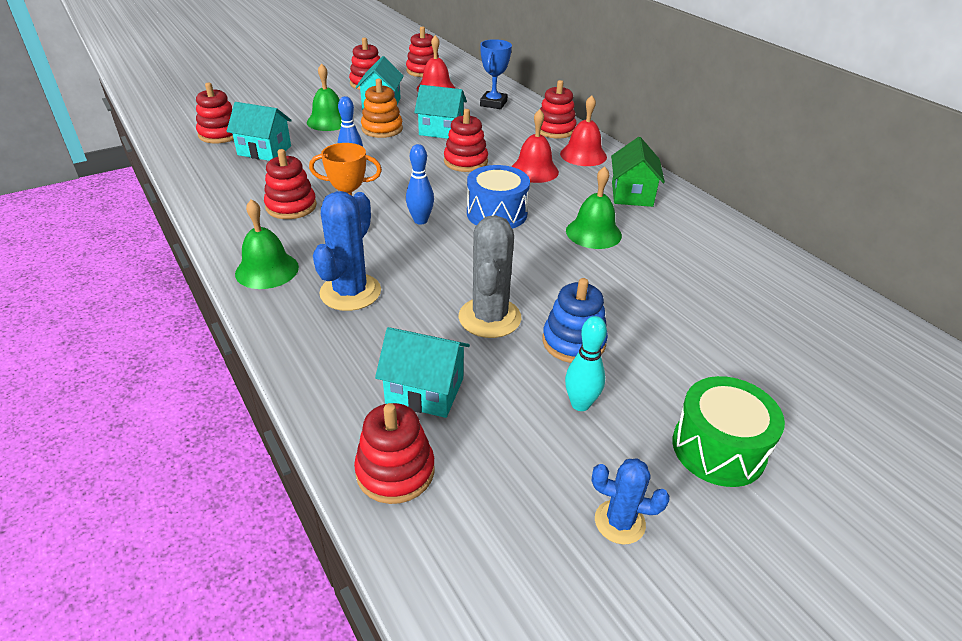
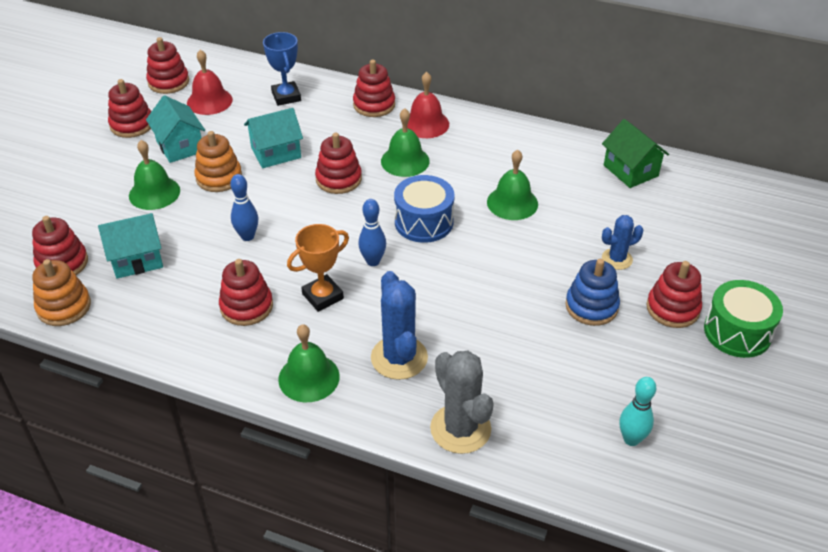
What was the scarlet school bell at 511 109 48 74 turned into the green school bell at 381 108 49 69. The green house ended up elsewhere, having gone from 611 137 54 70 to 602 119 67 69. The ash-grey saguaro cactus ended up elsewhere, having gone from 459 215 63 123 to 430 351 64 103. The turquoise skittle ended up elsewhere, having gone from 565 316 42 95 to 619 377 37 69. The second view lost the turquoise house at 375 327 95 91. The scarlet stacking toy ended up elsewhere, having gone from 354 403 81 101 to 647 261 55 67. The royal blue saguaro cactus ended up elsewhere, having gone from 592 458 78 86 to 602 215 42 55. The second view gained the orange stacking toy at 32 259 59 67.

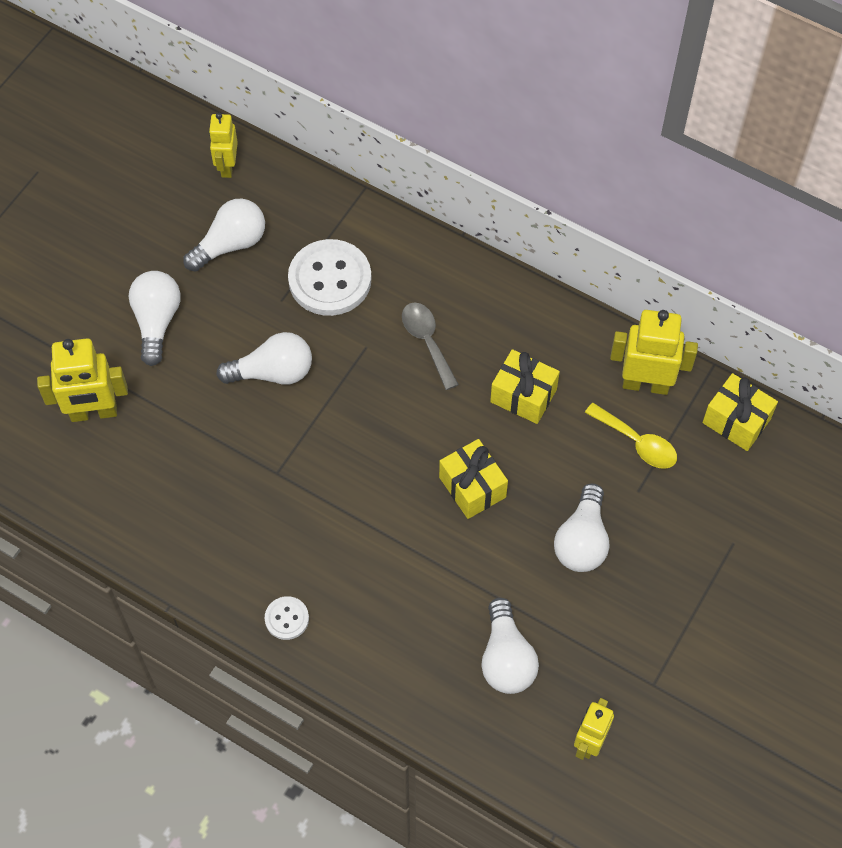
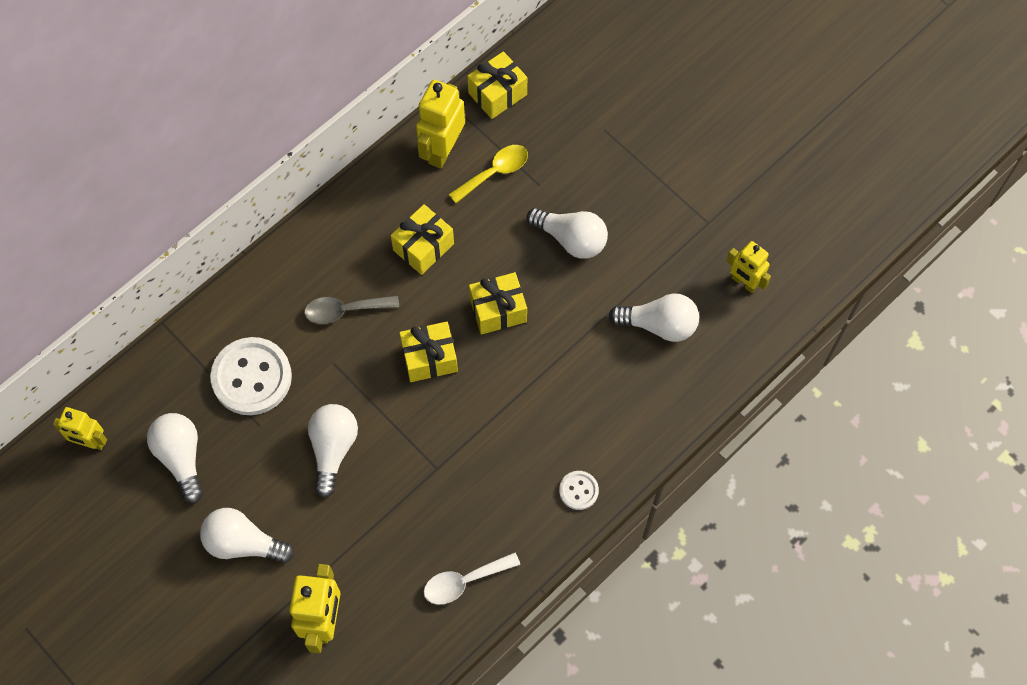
The second view gained the yellow gift at 399 322 59 60. The second view gained the pure white teaspoon at 424 552 96 53.

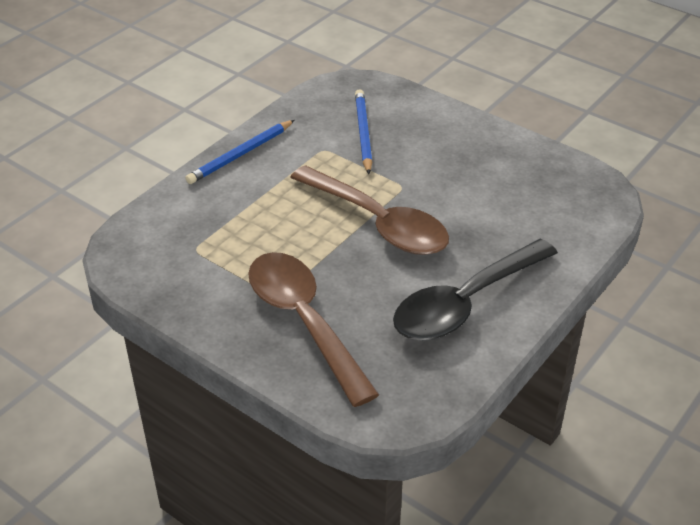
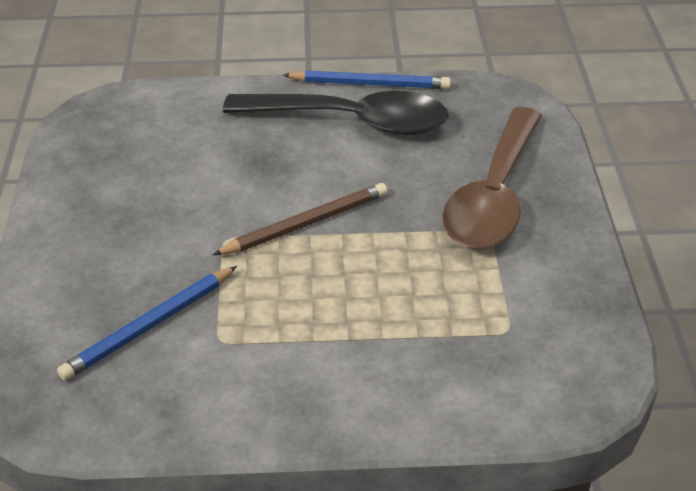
The royal blue lead pencil ended up elsewhere, having gone from 185 120 109 64 to 283 70 168 19. Where the russet teaspoon stood at 290 165 159 90, the russet lead pencil came to stand at 213 183 175 72.

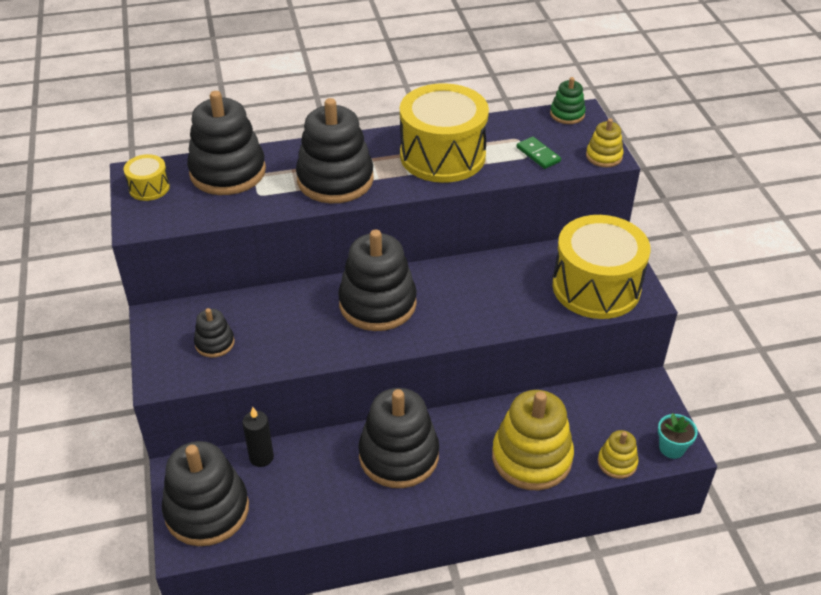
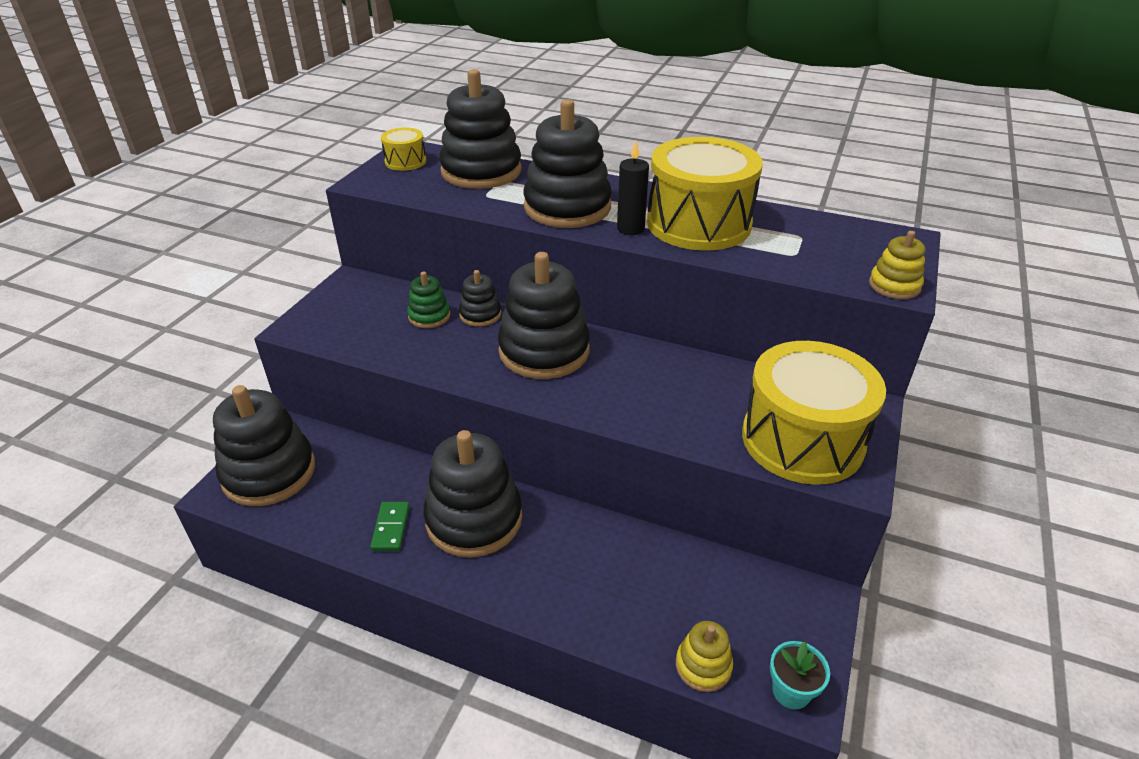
The green stacking toy ended up elsewhere, having gone from 550 77 36 47 to 407 271 43 57. The green domino ended up elsewhere, having gone from 517 137 44 32 to 370 502 40 49. The ebony stacking toy ended up elsewhere, having gone from 194 308 41 50 to 459 270 42 57. The second view lost the yellow stacking toy at 492 390 82 100. The ebony wax candle ended up elsewhere, having gone from 242 407 32 60 to 617 141 32 94.

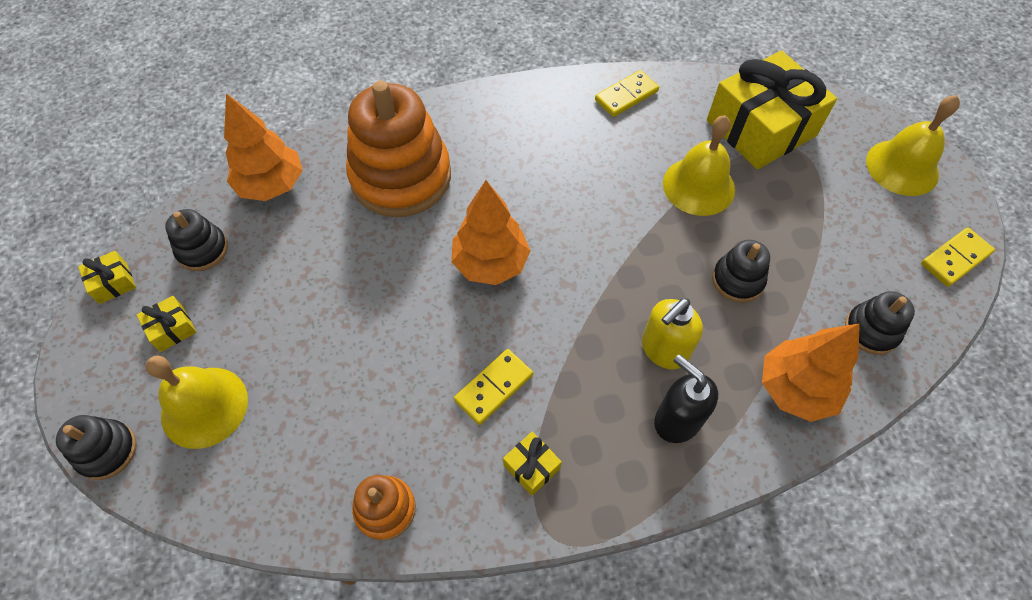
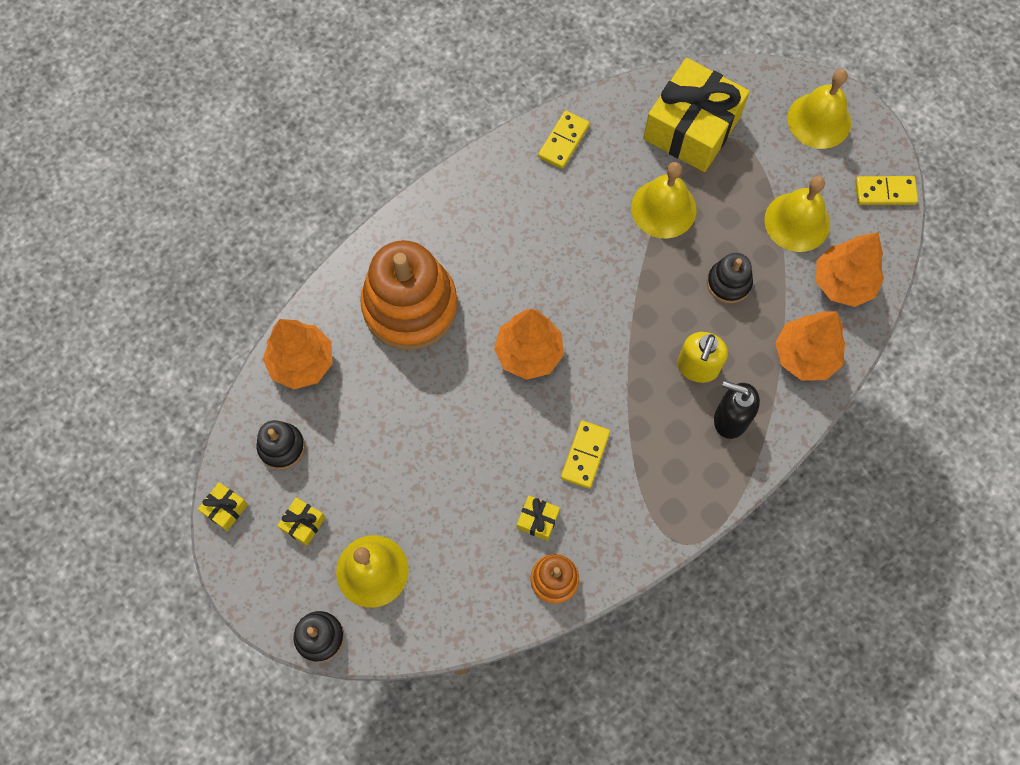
The yellow domino at 921 227 74 60 ended up facing another way, 60 degrees clockwise from before. Where the ebony stacking toy stood at 845 291 70 64, the orange fir tree came to stand at 816 232 68 75. The yellow gift ended up elsewhere, having gone from 503 432 59 64 to 517 496 43 45. The second view gained the yellow school bell at 764 176 66 76.

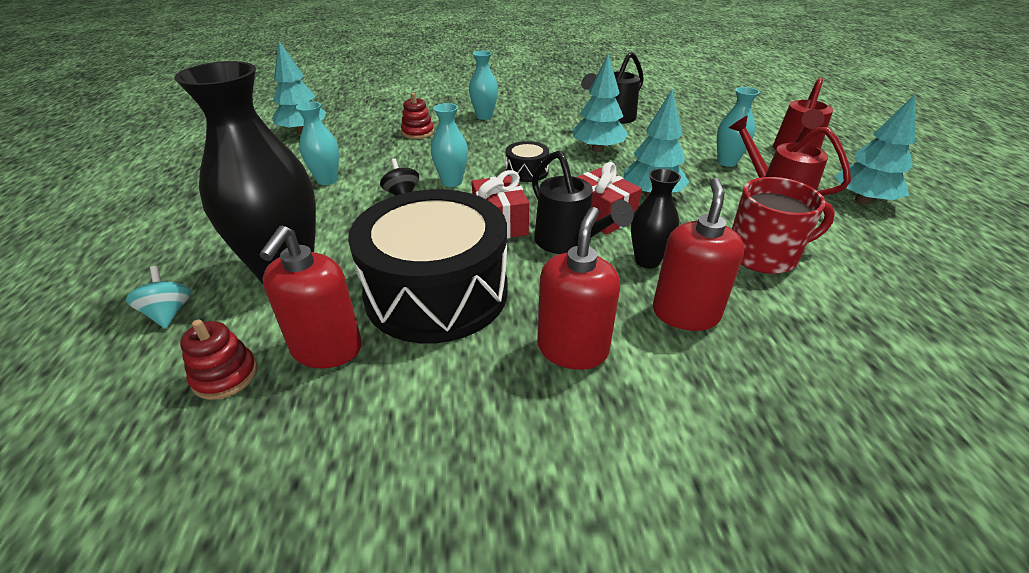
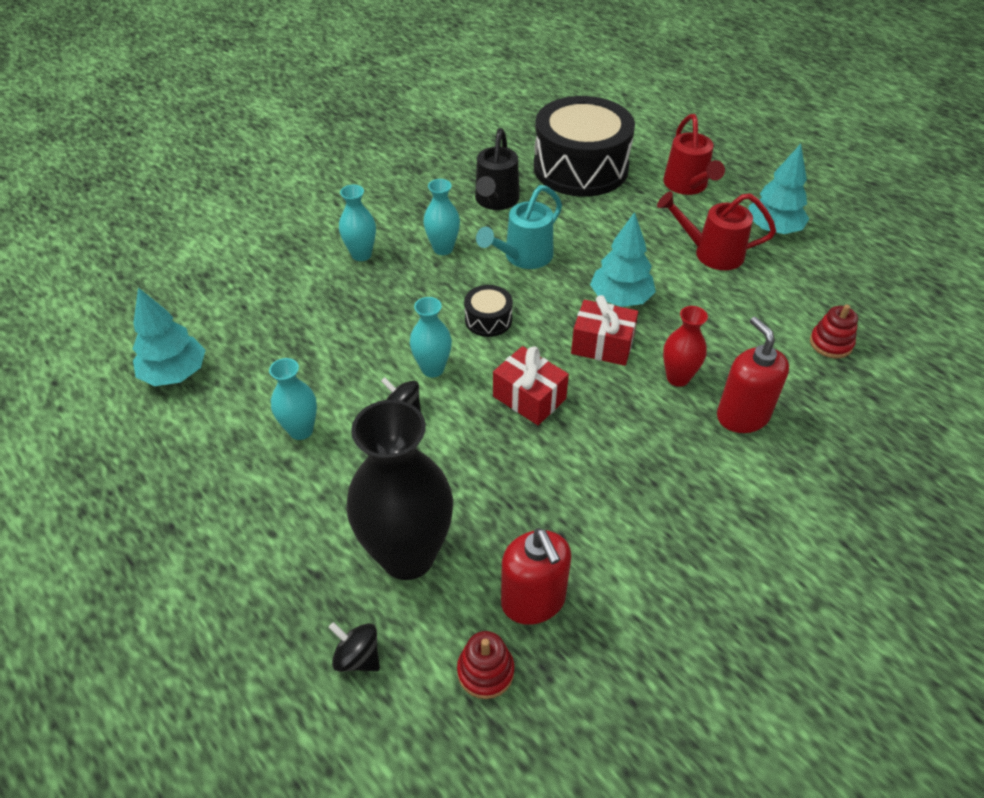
Where the turquoise fir tree stood at 572 54 56 98, the turquoise sprinkling can came to stand at 476 185 86 84. The turquoise tall vase ended up elsewhere, having gone from 717 87 43 80 to 423 179 37 76. The scarlet stacking toy ended up elsewhere, having gone from 401 93 33 46 to 810 304 48 54. The second view lost the ebony sprinkling can at 532 151 102 103. What was the ebony tall vase at 631 168 50 100 turned into the scarlet tall vase at 663 306 45 81. The second view lost the scarlet coffee mug at 732 177 103 97. The ebony drum ended up elsewhere, having gone from 348 189 160 154 to 534 96 101 101. The second view lost the scarlet pump bottle at 537 207 83 163. What was the turquoise spinning top at 126 266 65 63 turned into the ebony spinning top at 329 622 51 50.

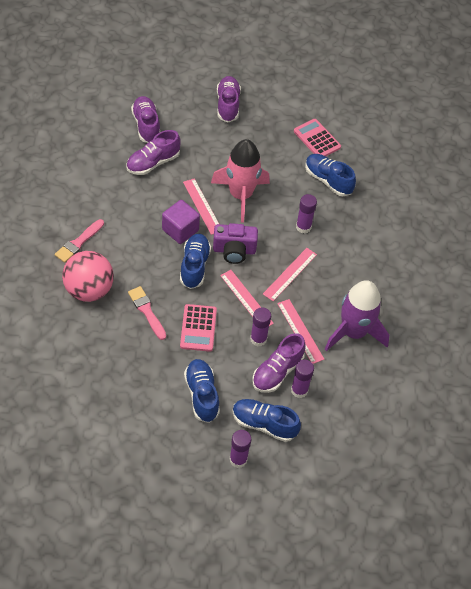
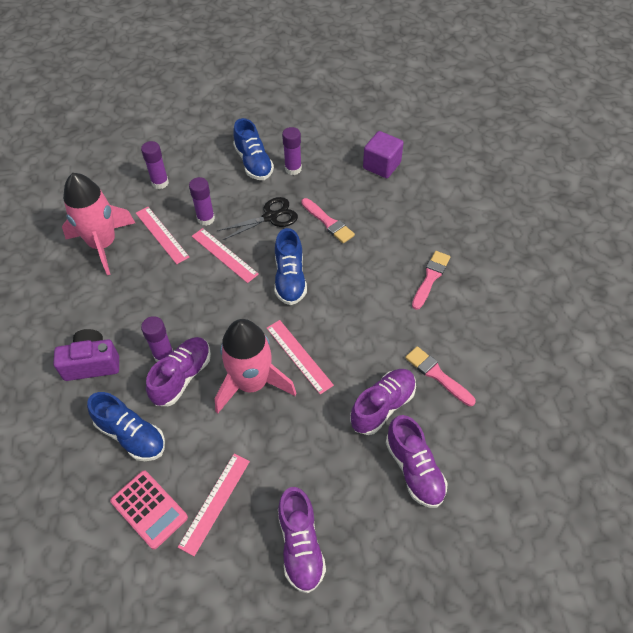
The royal purple cube ended up elsewhere, having gone from 162 200 38 44 to 363 131 40 47. The royal purple camera ended up elsewhere, having gone from 213 223 45 41 to 53 329 66 52. The rosy ruler ended up elsewhere, having gone from 263 248 54 53 to 178 454 72 102. The second view lost the rosy play ball at 62 251 52 51. What was the royal purple spaceship at 325 280 64 71 turned into the rosy spaceship at 62 173 73 102. Where the rosy calculator stood at 180 304 37 48, the ebony pair of scissors came to stand at 217 197 81 43. The royal purple shoe ended up elsewhere, having gone from 252 333 54 60 to 146 337 65 69. The second view lost the royal blue shoe at 233 399 68 43. The royal purple glue stick ended up elsewhere, having gone from 230 430 21 38 to 282 127 20 48. The second view gained the rosy paintbrush at 405 346 71 60.

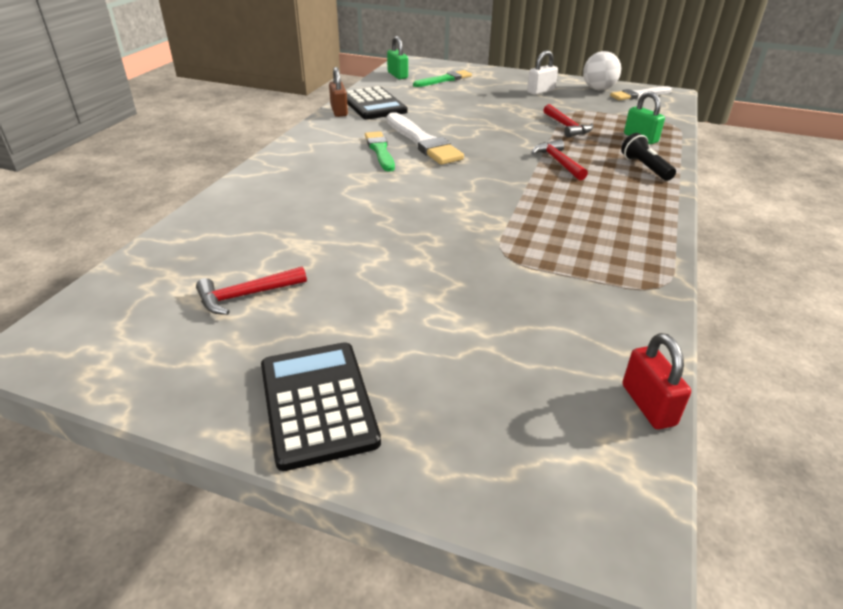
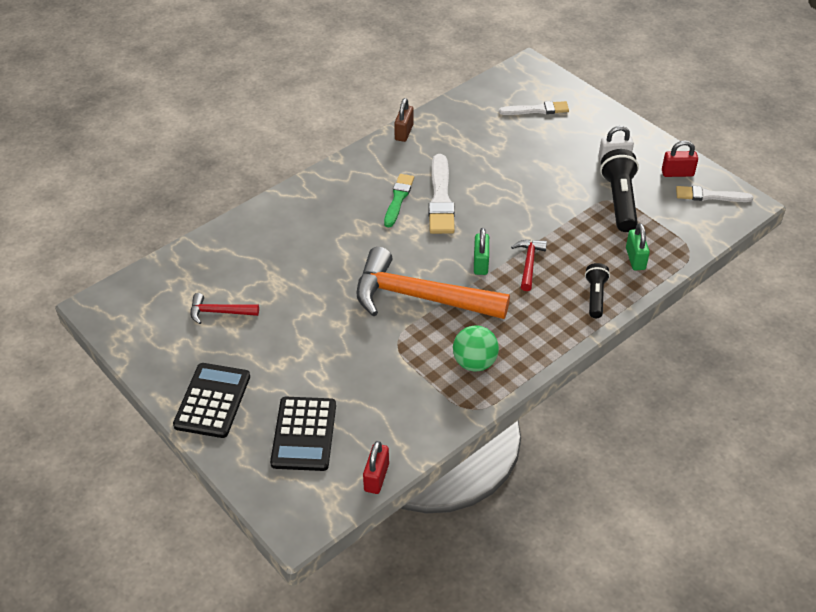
The green small lock ended up elsewhere, having gone from 387 36 21 43 to 474 228 15 47. Where the pure white play ball stood at 583 51 38 39, the scarlet small lock came to stand at 662 140 36 37. What was the green paintbrush at 413 70 59 17 turned into the pure white paintbrush at 499 101 70 14. The ebony calculator ended up elsewhere, having gone from 346 86 62 34 to 270 397 66 74. The second view lost the scarlet carpenter's hammer at 543 104 50 33. The second view gained the ebony flashlight at 600 149 39 83. The second view gained the orange carpenter's hammer at 356 247 154 72. The second view gained the green play ball at 453 325 46 46.

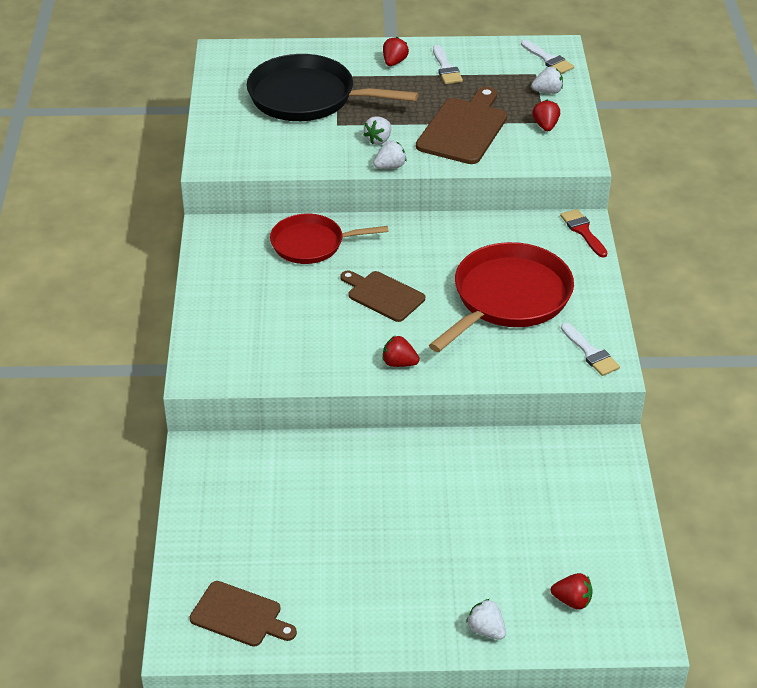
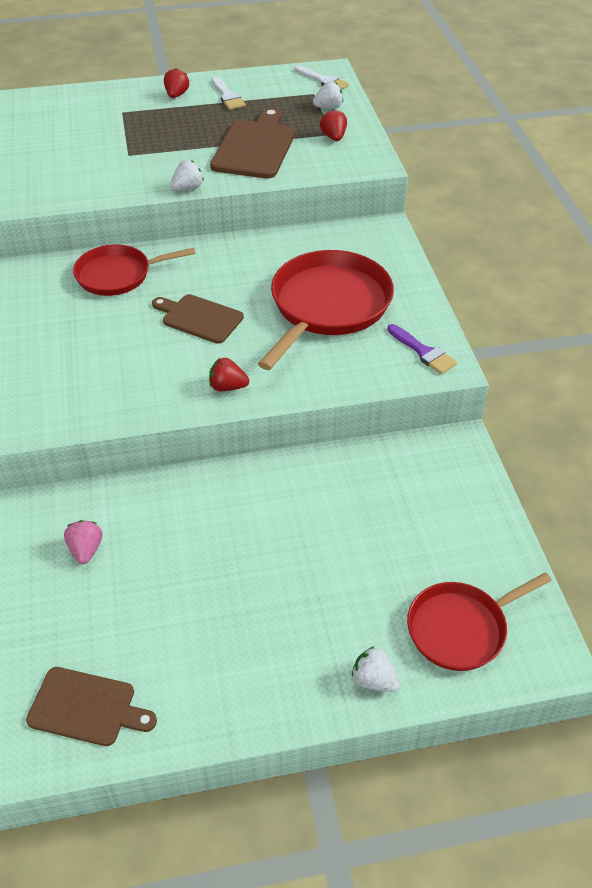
The second view lost the ebony pan at 247 54 171 67. The second view lost the pure white toy strawberry at 364 116 27 29. The second view lost the scarlet paintbrush at 560 209 48 49. What was the pure white paintbrush at 561 323 59 53 turned into the royal purple paintbrush at 387 324 70 50. Where the scarlet toy strawberry stood at 551 573 42 37, the scarlet pan came to stand at 407 572 145 99. The second view gained the rosy toy strawberry at 64 520 38 44.

